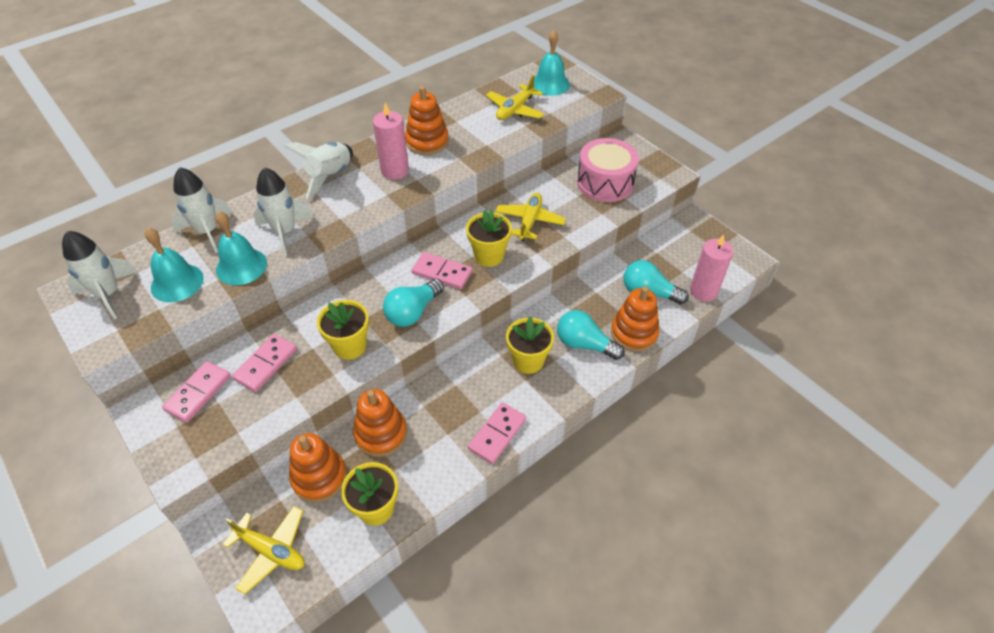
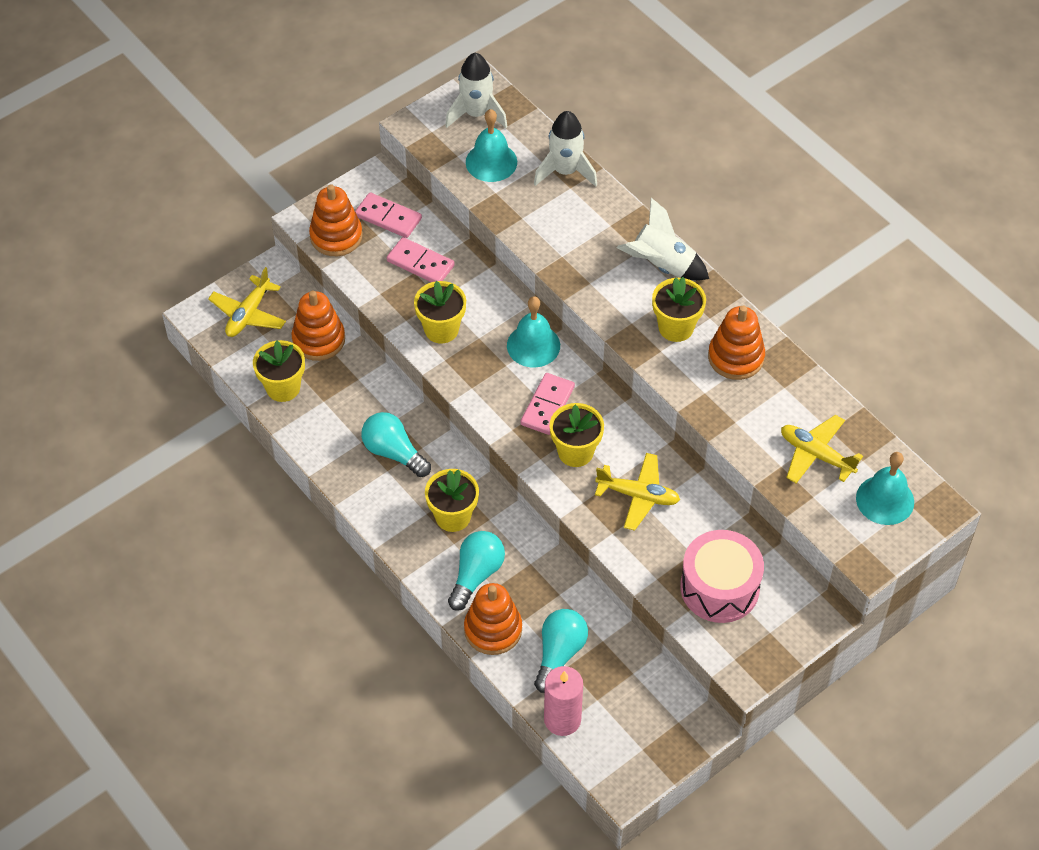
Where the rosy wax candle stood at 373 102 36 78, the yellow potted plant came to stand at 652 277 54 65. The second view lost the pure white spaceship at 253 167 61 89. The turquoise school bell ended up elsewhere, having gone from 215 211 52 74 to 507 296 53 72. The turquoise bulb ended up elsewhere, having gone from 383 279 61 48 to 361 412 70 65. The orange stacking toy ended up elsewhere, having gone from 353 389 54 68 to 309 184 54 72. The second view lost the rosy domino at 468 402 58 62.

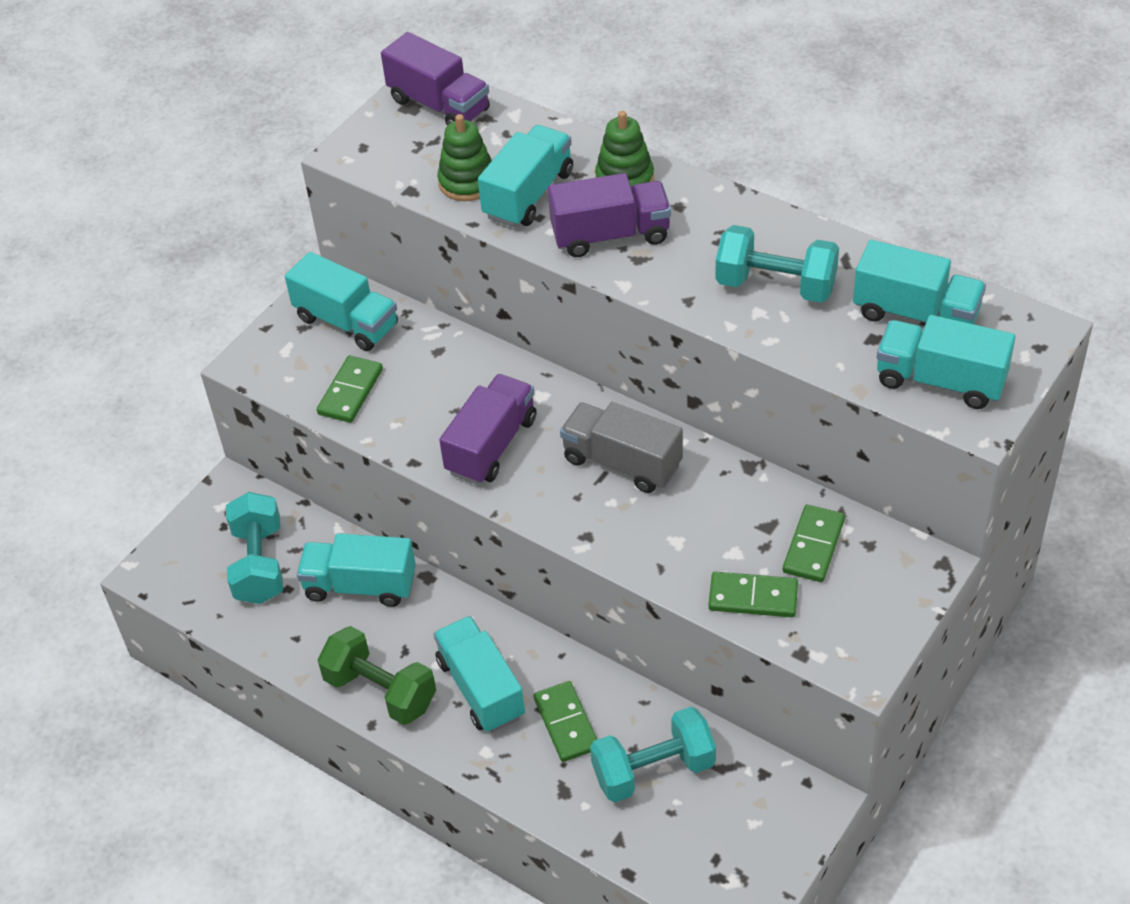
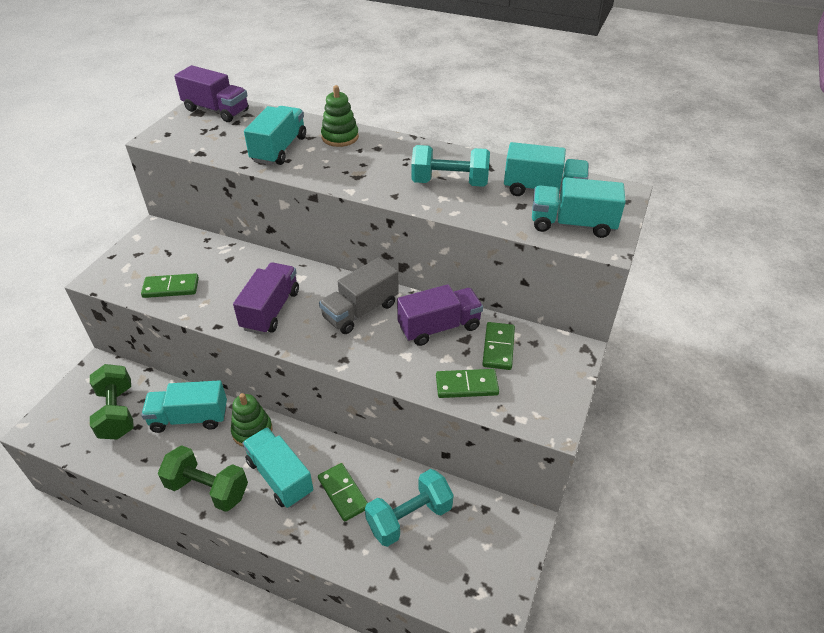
The green stacking toy ended up elsewhere, having gone from 437 114 54 87 to 231 393 41 54. The royal purple toy truck ended up elsewhere, having gone from 548 173 123 84 to 397 284 86 62. The second view lost the turquoise toy truck at 285 252 113 99. The green domino at 317 355 66 68 ended up facing another way, 75 degrees clockwise from before. The ash-grey toy truck at 560 402 123 91 ended up facing another way, 60 degrees counterclockwise from before. What was the turquoise hand weight at 226 492 57 112 turned into the green hand weight at 90 364 44 76.

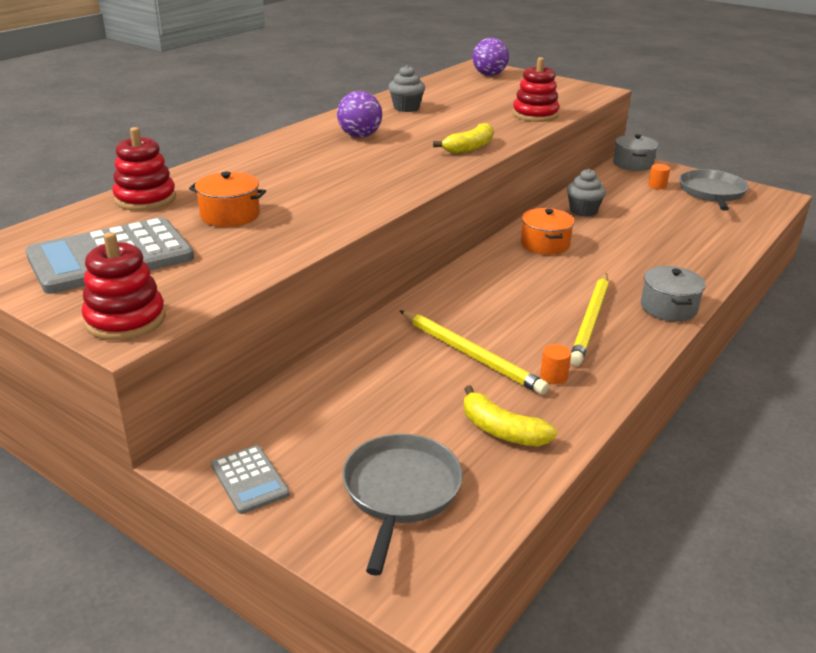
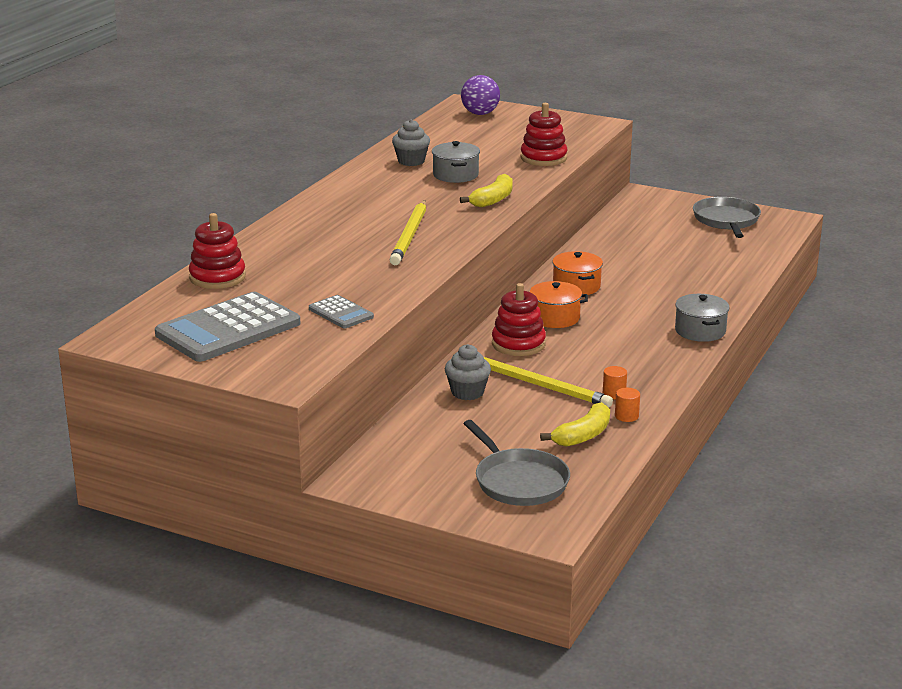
The second view lost the royal purple play ball at 337 91 45 47. The ash-grey pot ended up elsewhere, having gone from 613 134 45 37 to 432 141 48 42. The orange cylinder shape ended up elsewhere, having gone from 648 164 22 25 to 615 388 25 34. The ash-grey cupcake ended up elsewhere, having gone from 567 169 39 48 to 445 344 46 56. The orange pot ended up elsewhere, having gone from 189 172 77 55 to 530 281 58 47. The scarlet stacking toy ended up elsewhere, having gone from 82 232 84 108 to 492 283 54 73. The yellow lead pencil ended up elsewhere, having gone from 570 273 39 93 to 389 200 37 65. The yellow banana fruit at 464 385 93 61 ended up facing another way, 75 degrees counterclockwise from before. The ash-grey pan at 342 434 121 142 ended up facing another way, 150 degrees clockwise from before. The ash-grey calculator ended up elsewhere, having gone from 211 445 79 69 to 309 295 65 33.

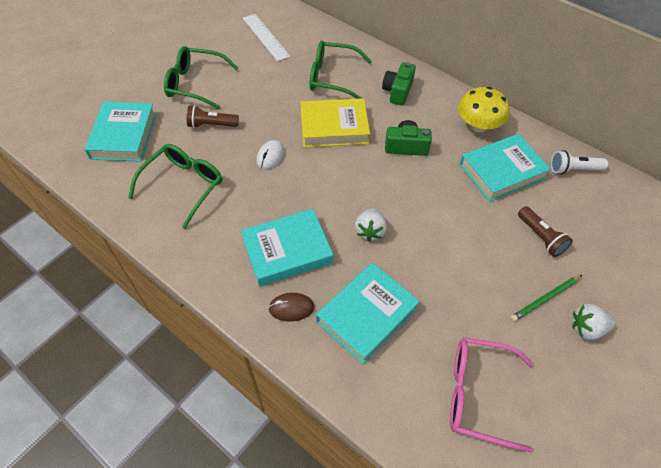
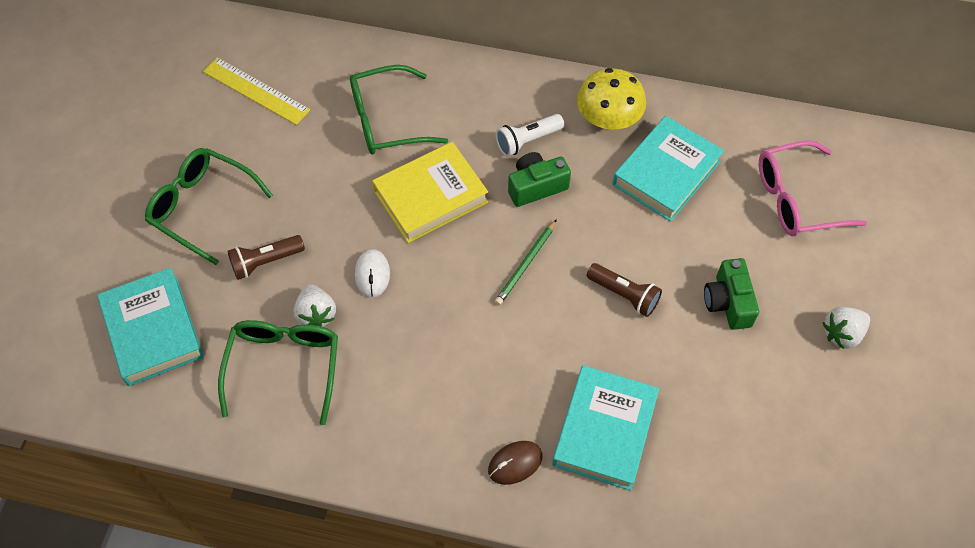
What was the pure white ruler at 243 14 48 48 turned into the yellow ruler at 203 57 107 68. The green spectacles at 164 46 74 63 ended up facing another way, 45 degrees clockwise from before. The green camera ended up elsewhere, having gone from 382 62 34 44 to 704 258 55 72. The pure white flashlight ended up elsewhere, having gone from 551 150 57 24 to 496 114 68 42. The russet flashlight ended up elsewhere, having gone from 518 206 55 51 to 587 263 75 54. The pure white toy strawberry ended up elsewhere, having gone from 355 208 32 34 to 293 284 43 43. The second view lost the turquoise hardback at 241 209 92 78. The green lead pencil ended up elsewhere, having gone from 510 275 72 47 to 495 219 62 86. The rosy spectacles ended up elsewhere, having gone from 450 337 83 115 to 759 140 108 96.

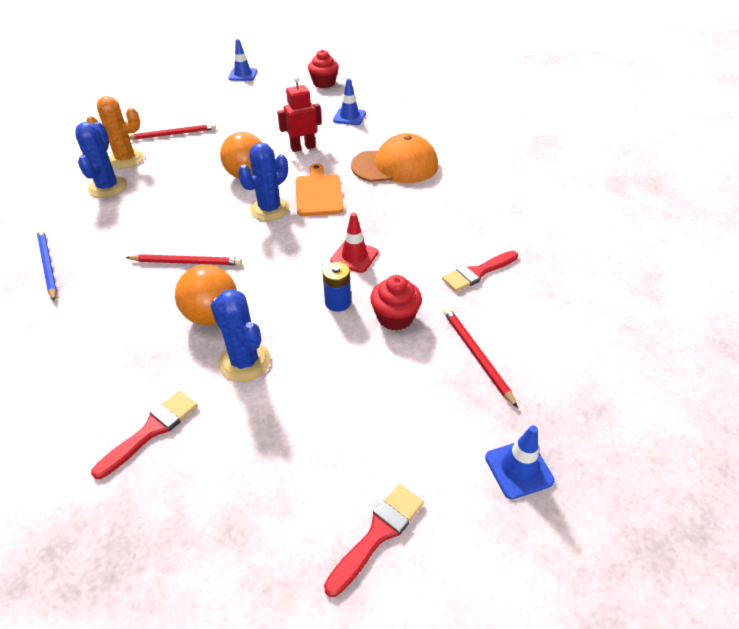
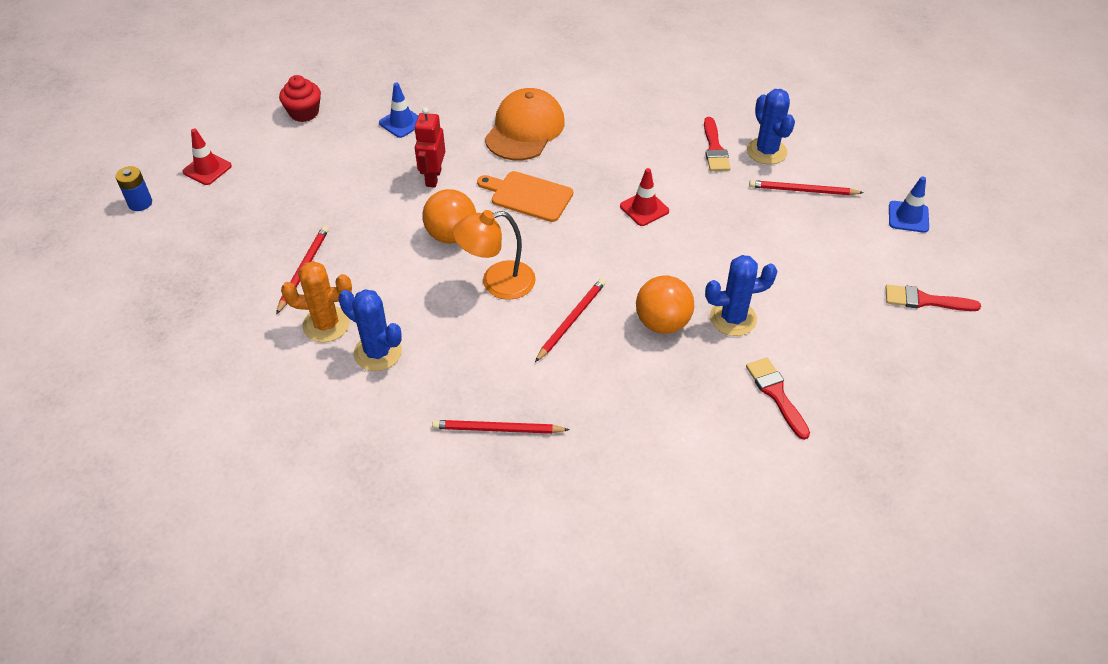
What was the royal blue traffic cone at 228 39 29 42 turned into the scarlet traffic cone at 183 129 49 56. The orange saguaro cactus at 86 96 58 73 ended up facing another way, 60 degrees clockwise from before. The royal blue saguaro cactus ended up elsewhere, having gone from 238 142 52 79 to 747 89 48 75. What was the royal blue lead pencil at 37 230 20 71 turned into the scarlet lead pencil at 432 420 138 14. The royal blue AA battery ended up elsewhere, having gone from 323 262 28 50 to 115 166 37 45. The second view lost the scarlet cupcake at 370 275 52 56. The scarlet paintbrush at 324 484 100 113 ended up facing another way, 60 degrees counterclockwise from before. The second view gained the orange desk lamp at 452 210 84 90.

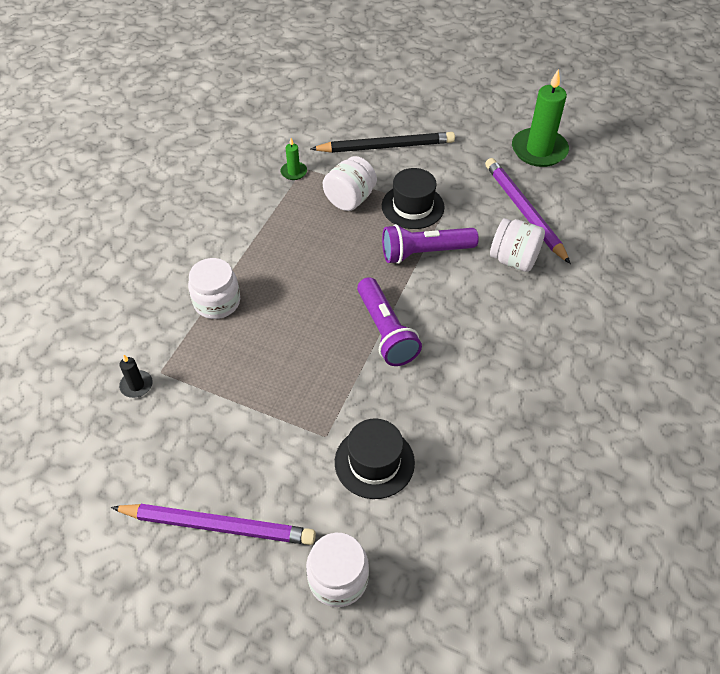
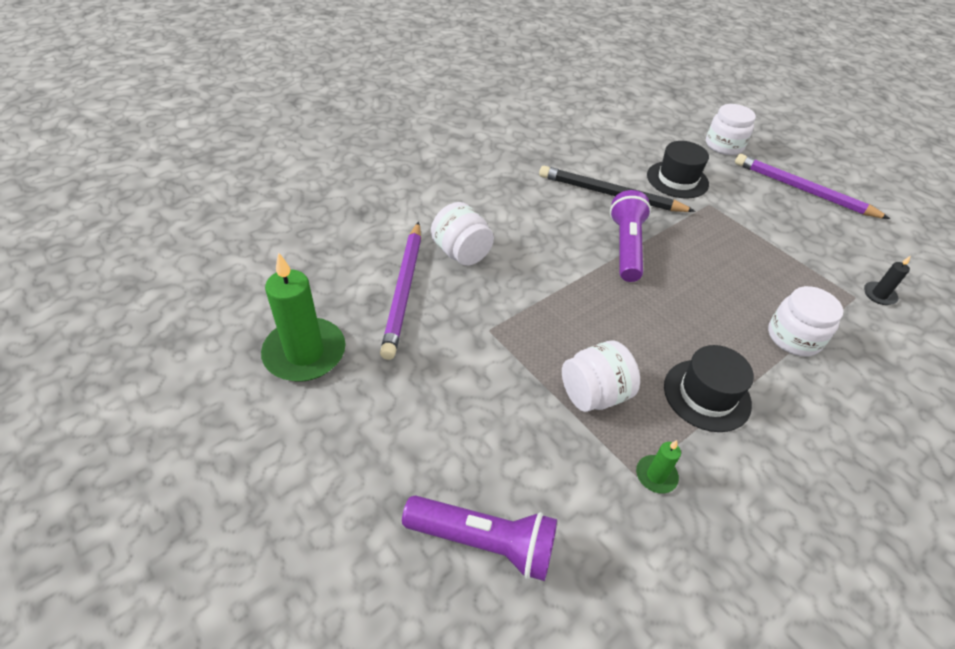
The ebony lead pencil ended up elsewhere, having gone from 310 132 145 21 to 539 166 157 46. The ebony tall hat ended up elsewhere, having gone from 382 168 63 61 to 664 345 90 87. The royal purple flashlight ended up elsewhere, having gone from 382 224 97 40 to 402 495 155 86.

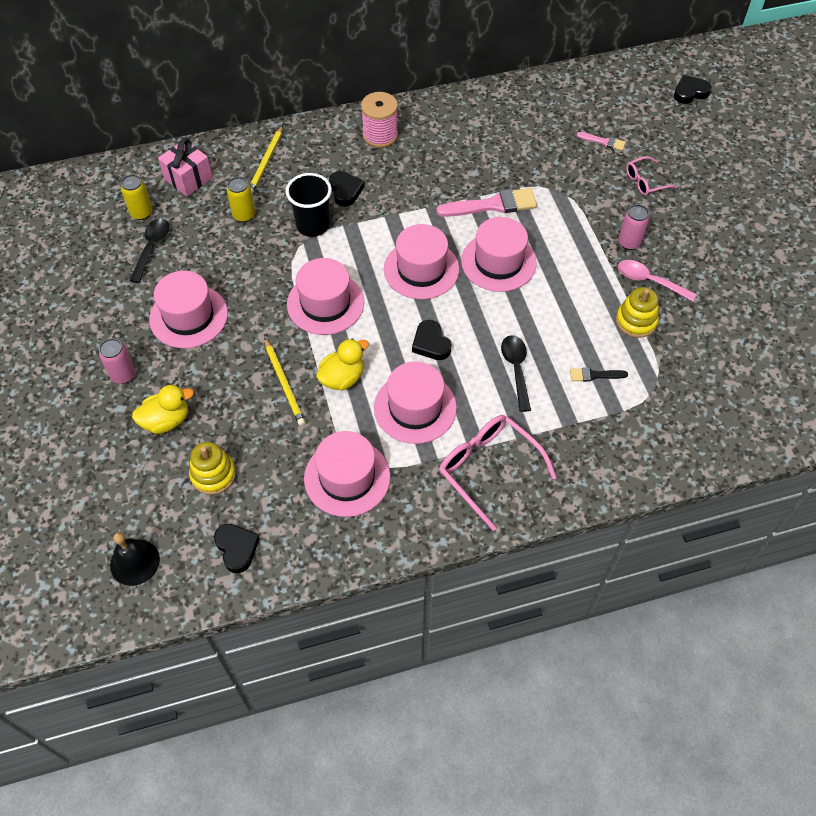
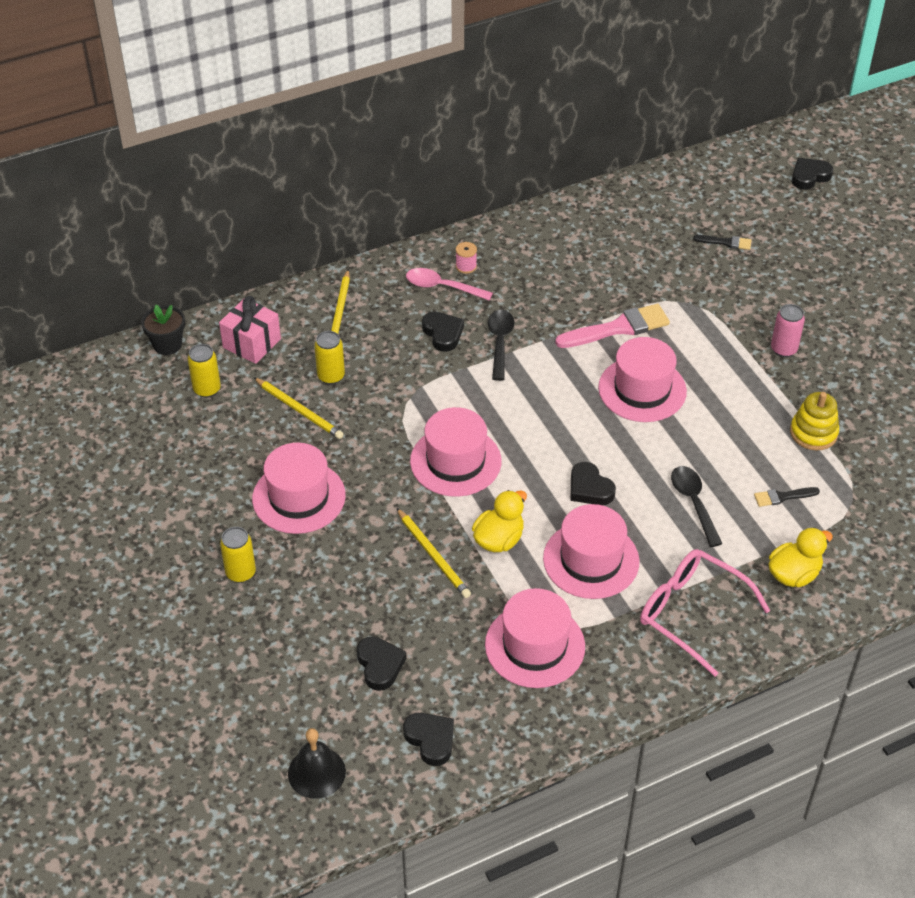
The size of the rosy spool at 361 92 37 56 changed by a factor of 0.50. What was the rosy paintbrush at 576 132 50 19 turned into the ebony paintbrush at 693 235 58 15. The second view lost the rosy spectacles at 626 156 51 40. The second view lost the ebony beaker at 286 173 46 64. The ebony teaspoon ended up elsewhere, having gone from 130 218 39 65 to 488 310 26 71. The second view lost the rosy tall hat at 384 224 75 75. The rosy teaspoon ended up elsewhere, having gone from 618 260 78 42 to 406 268 87 33. What was the rosy soda can at 99 338 36 46 turned into the yellow soda can at 220 527 36 56. The yellow duck ended up elsewhere, having gone from 132 385 62 49 to 769 527 64 60. Where the yellow stacking toy stood at 189 442 47 53, the ebony love heart came to stand at 357 636 49 55. The second view gained the ebony potted plant at 141 305 44 50. The second view gained the yellow lead pencil at 253 377 91 62.

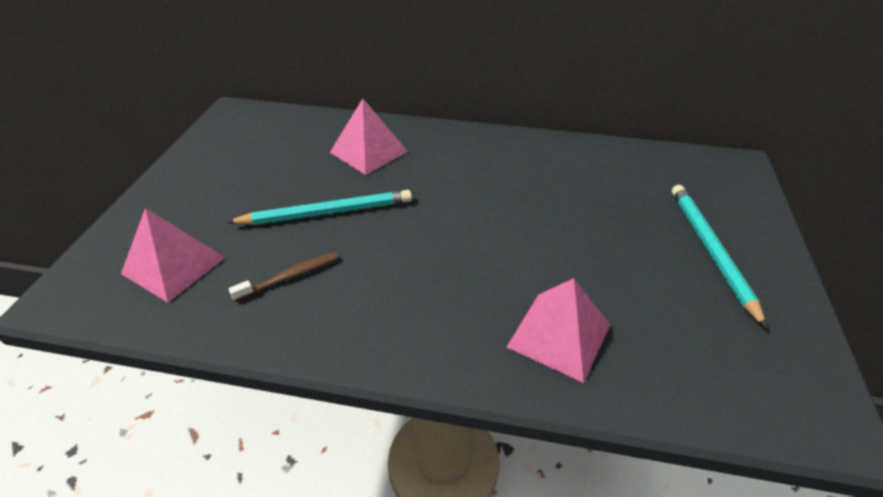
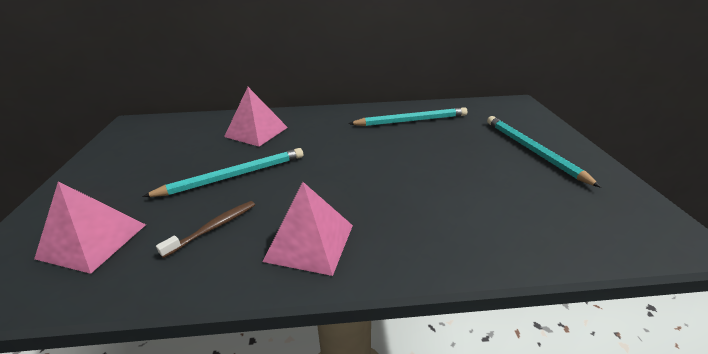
The rosy solid pyramid ended up elsewhere, having gone from 507 278 103 105 to 263 182 90 94. The second view gained the turquoise lead pencil at 348 107 119 19.

